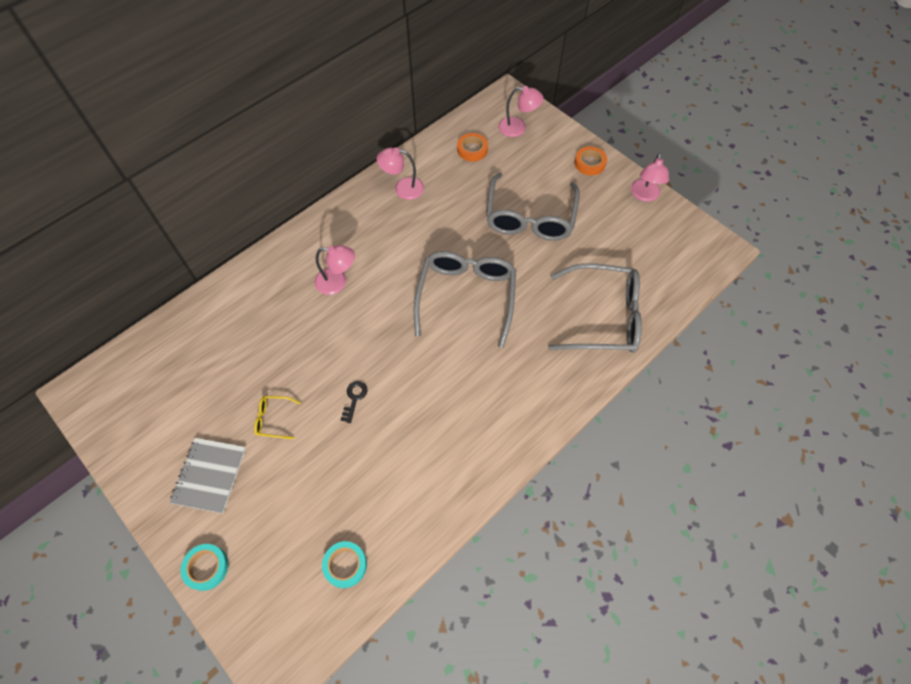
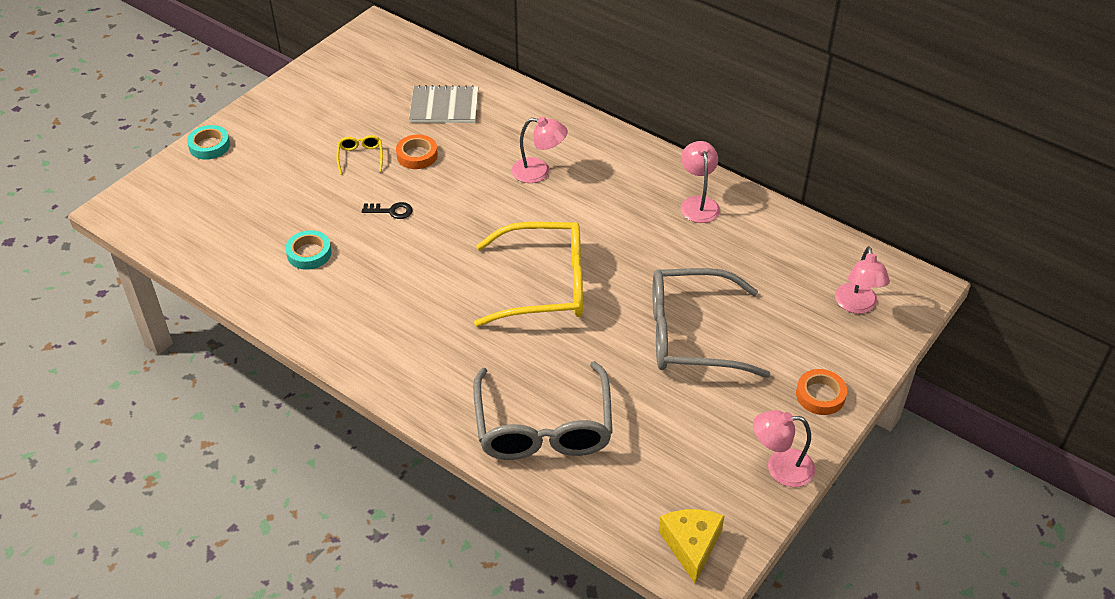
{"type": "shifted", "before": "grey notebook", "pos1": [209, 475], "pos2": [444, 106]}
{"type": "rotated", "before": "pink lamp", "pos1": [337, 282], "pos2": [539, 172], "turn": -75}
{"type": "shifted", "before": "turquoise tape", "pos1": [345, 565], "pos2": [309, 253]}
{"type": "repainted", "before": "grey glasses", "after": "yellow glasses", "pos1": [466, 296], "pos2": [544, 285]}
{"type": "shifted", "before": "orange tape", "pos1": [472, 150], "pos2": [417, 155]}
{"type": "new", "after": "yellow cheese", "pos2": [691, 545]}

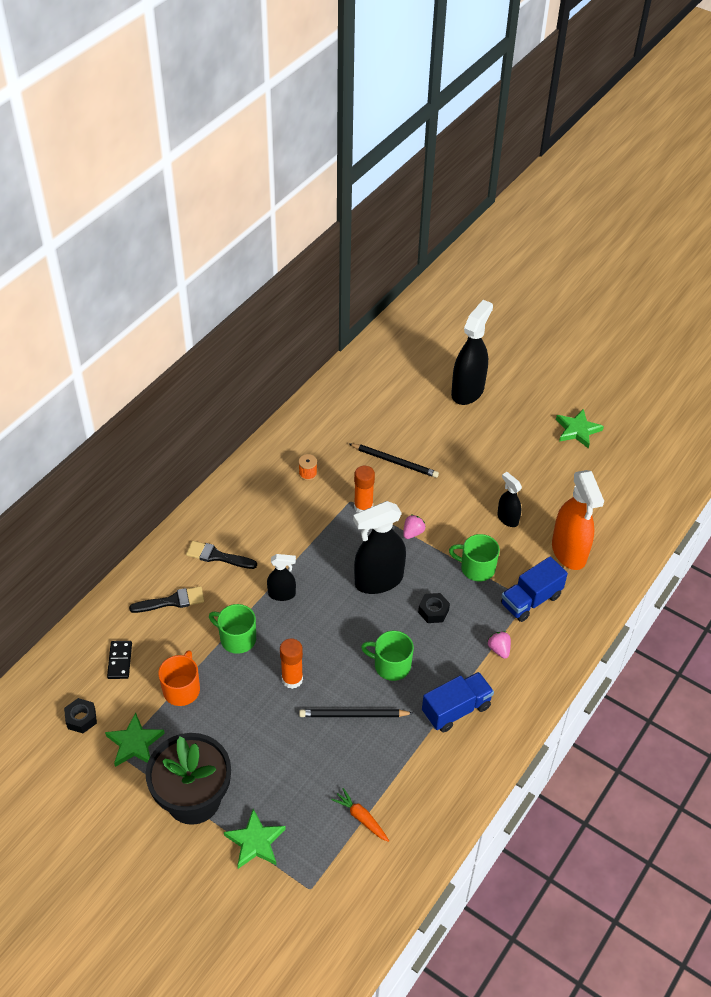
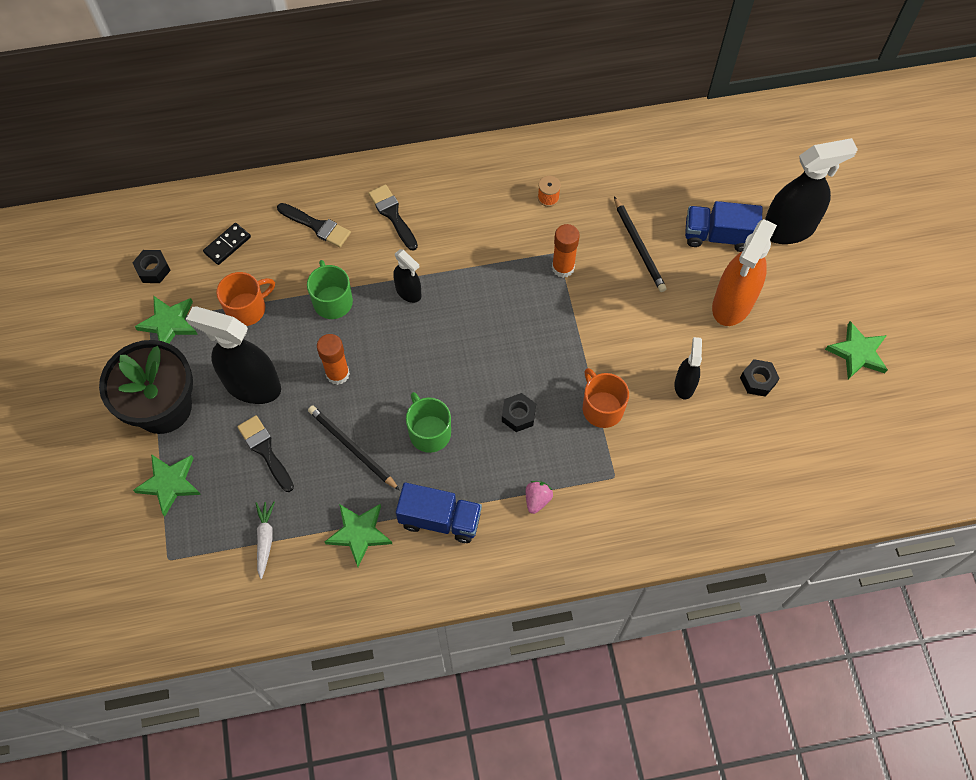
{"type": "repainted", "before": "orange carrot", "after": "white carrot", "pos1": [361, 818], "pos2": [265, 539]}
{"type": "shifted", "before": "black spray bottle", "pos1": [378, 580], "pos2": [252, 385]}
{"type": "gone", "before": "pink strawberry", "pos1": [413, 533]}
{"type": "repainted", "before": "green mug", "after": "orange mug", "pos1": [476, 568], "pos2": [602, 408]}
{"type": "shifted", "before": "blue truck", "pos1": [531, 600], "pos2": [718, 236]}
{"type": "shifted", "before": "orange spray bottle", "pos1": [569, 552], "pos2": [732, 304]}
{"type": "new", "after": "black brush", "pos2": [265, 450]}
{"type": "new", "after": "green star", "pos2": [359, 533]}
{"type": "new", "after": "black nut", "pos2": [758, 380]}

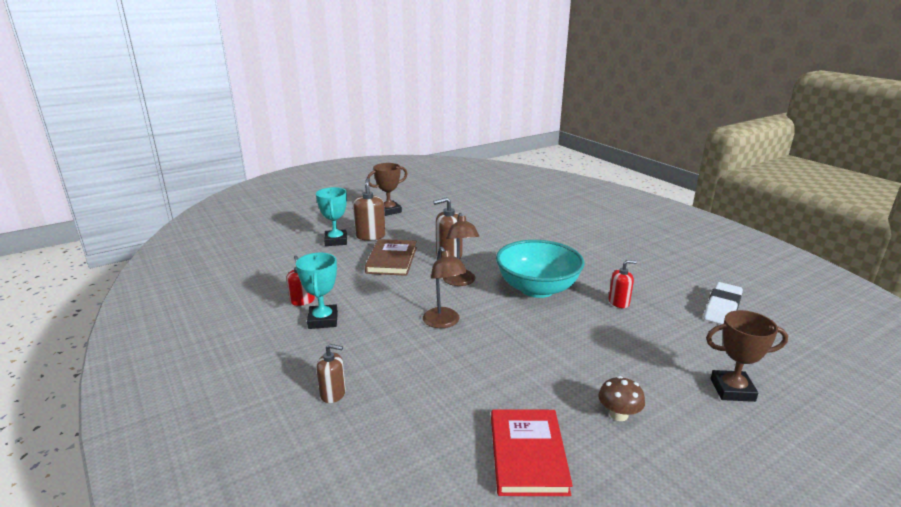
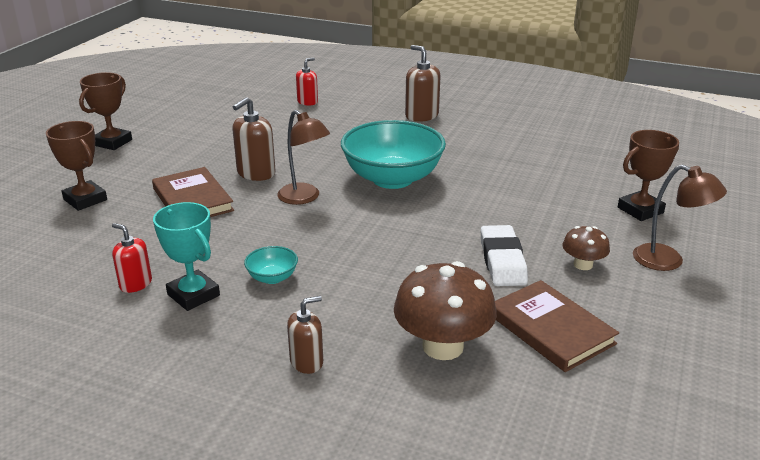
{"type": "repainted", "before": "turquoise trophy", "after": "brown trophy", "pos1": [336, 241], "pos2": [85, 200]}
{"type": "shifted", "before": "brown soap dispenser", "pos1": [370, 236], "pos2": [421, 116]}
{"type": "shifted", "before": "brown lamp", "pos1": [444, 322], "pos2": [668, 261]}
{"type": "repainted", "before": "red book", "after": "brown book", "pos1": [528, 455], "pos2": [551, 329]}
{"type": "shifted", "before": "red soap dispenser", "pos1": [619, 302], "pos2": [307, 102]}
{"type": "shifted", "before": "white eraser", "pos1": [722, 308], "pos2": [502, 261]}
{"type": "new", "after": "turquoise bowl", "pos2": [272, 278]}
{"type": "new", "after": "brown mushroom", "pos2": [443, 346]}

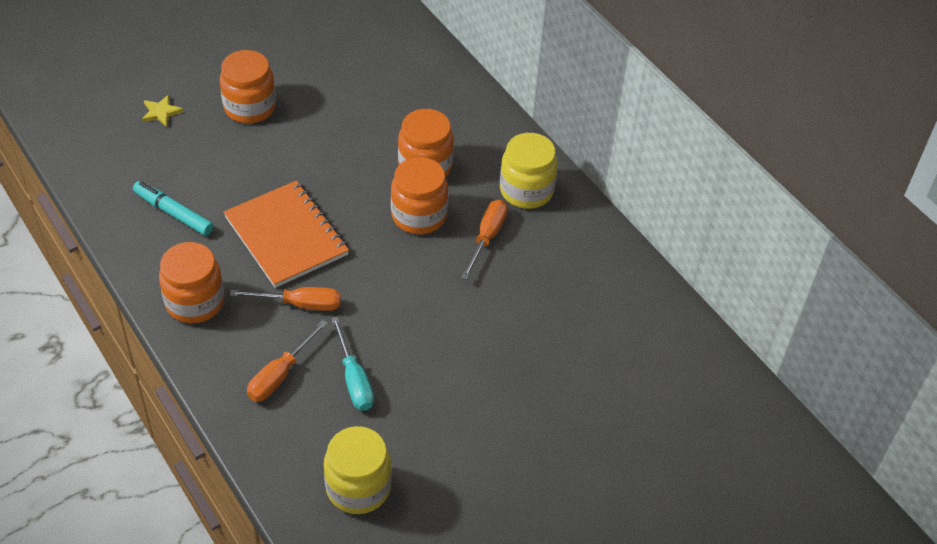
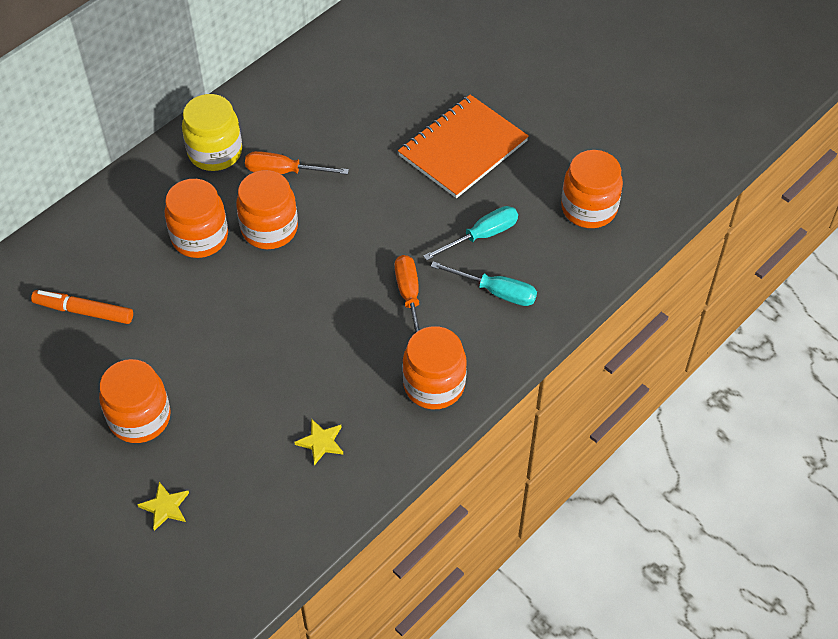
{"type": "swapped", "before": "turquoise marker", "after": "yellow star", "pos1": [173, 213], "pos2": [321, 442]}
{"type": "shifted", "before": "orange notebook", "pos1": [286, 236], "pos2": [463, 148]}
{"type": "repainted", "before": "orange screwdriver", "after": "turquoise screwdriver", "pos1": [280, 375], "pos2": [496, 291]}
{"type": "repainted", "before": "yellow jar", "after": "orange jar", "pos1": [358, 487], "pos2": [589, 208]}
{"type": "new", "after": "orange marker", "pos2": [84, 311]}

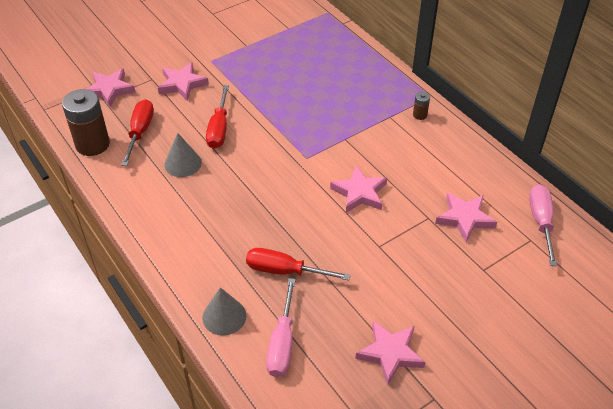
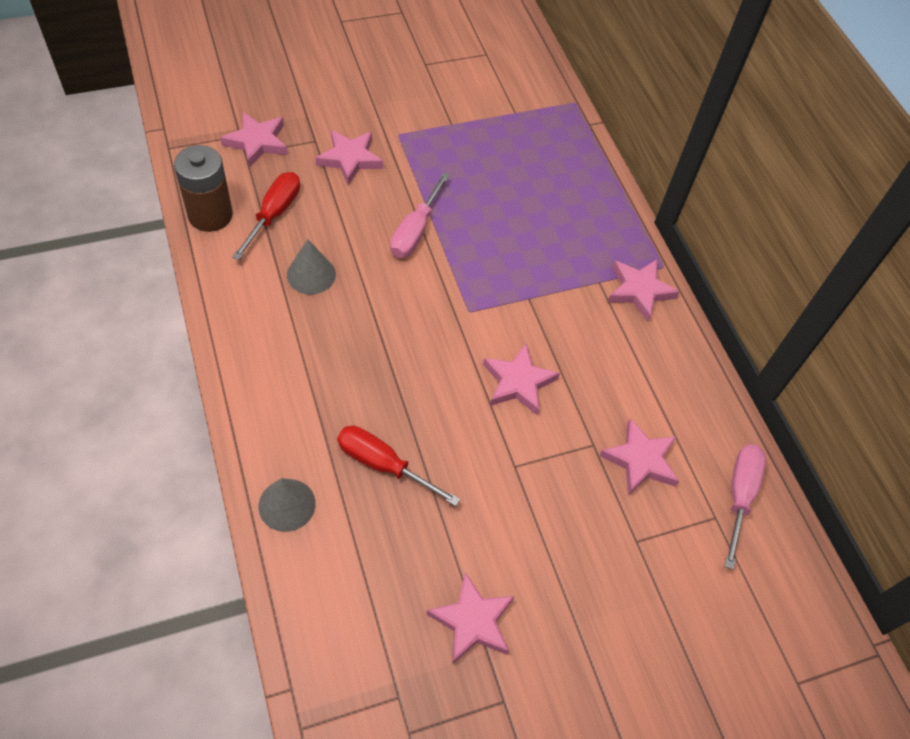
{"type": "gone", "before": "red screwdriver", "pos1": [219, 128]}
{"type": "shifted", "before": "pink screwdriver", "pos1": [282, 343], "pos2": [415, 230]}
{"type": "swapped", "before": "brown battery", "after": "pink star", "pos1": [420, 115], "pos2": [639, 291]}

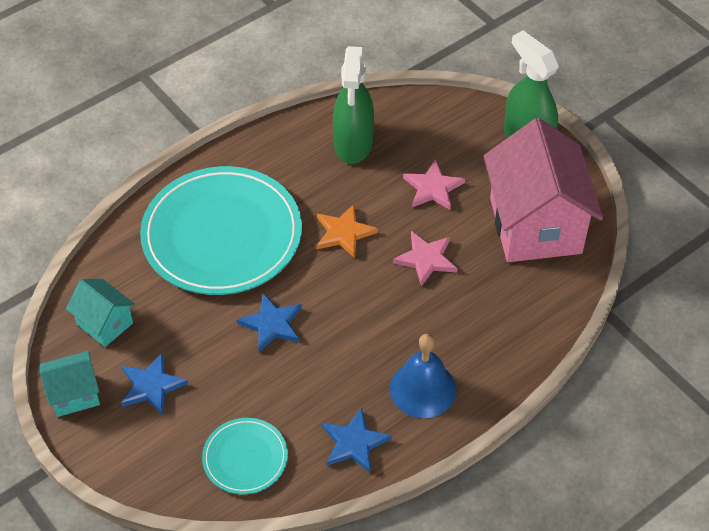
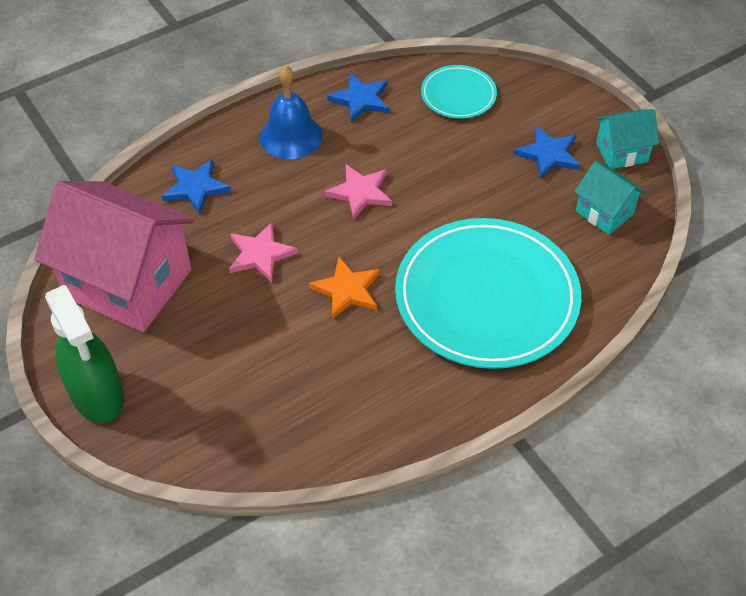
{"type": "shifted", "before": "blue star", "pos1": [272, 324], "pos2": [195, 188]}
{"type": "gone", "before": "green spray bottle", "pos1": [353, 144]}
{"type": "shifted", "before": "pink star", "pos1": [433, 188], "pos2": [360, 193]}
{"type": "rotated", "before": "pink house", "pos1": [535, 225], "pos2": [128, 283], "turn": -60}

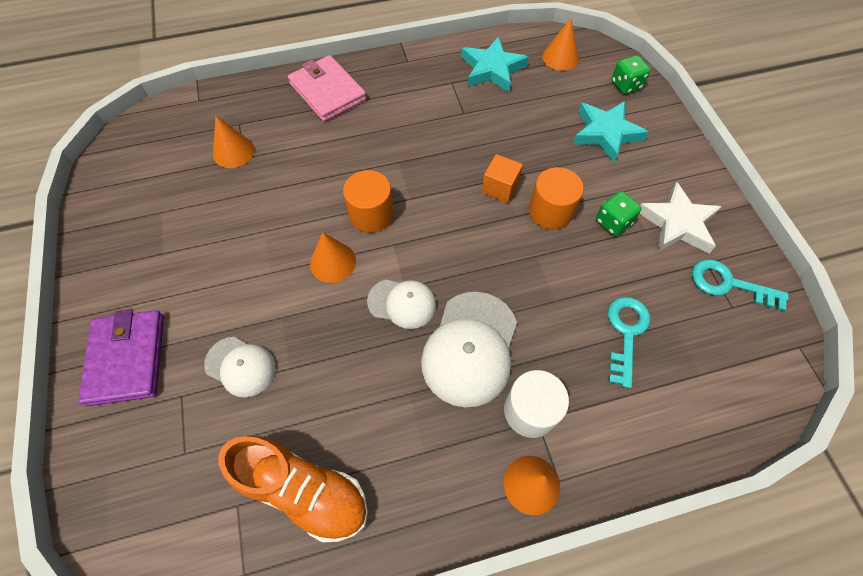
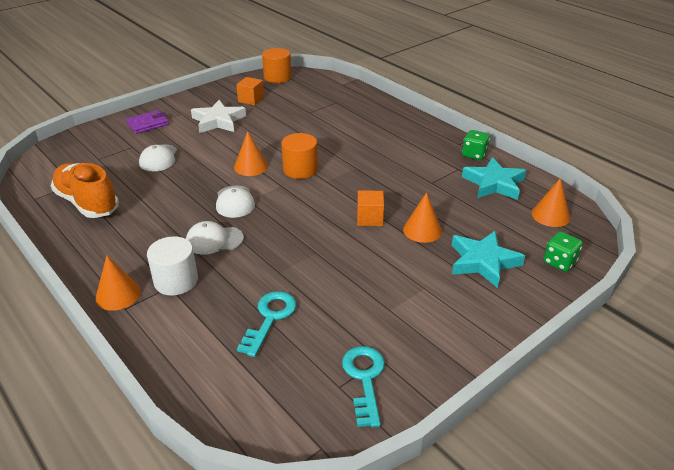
{"type": "scaled", "before": "purple wallet", "pos1": [127, 358], "pos2": [148, 124], "scale": 0.65}
{"type": "shifted", "before": "orange cone", "pos1": [233, 152], "pos2": [422, 230]}
{"type": "rotated", "before": "orange shoe", "pos1": [303, 490], "pos2": [87, 203], "turn": 135}
{"type": "gone", "before": "pink wallet", "pos1": [328, 92]}
{"type": "scaled", "before": "white cap", "pos1": [470, 348], "pos2": [214, 240], "scale": 0.59}
{"type": "shifted", "before": "orange cylinder", "pos1": [550, 211], "pos2": [277, 77]}
{"type": "shifted", "before": "green dice", "pos1": [613, 222], "pos2": [474, 154]}
{"type": "rotated", "before": "turquoise key", "pos1": [626, 333], "pos2": [270, 318], "turn": -60}
{"type": "shifted", "before": "white star", "pos1": [677, 223], "pos2": [218, 121]}
{"type": "new", "after": "orange cube", "pos2": [251, 100]}

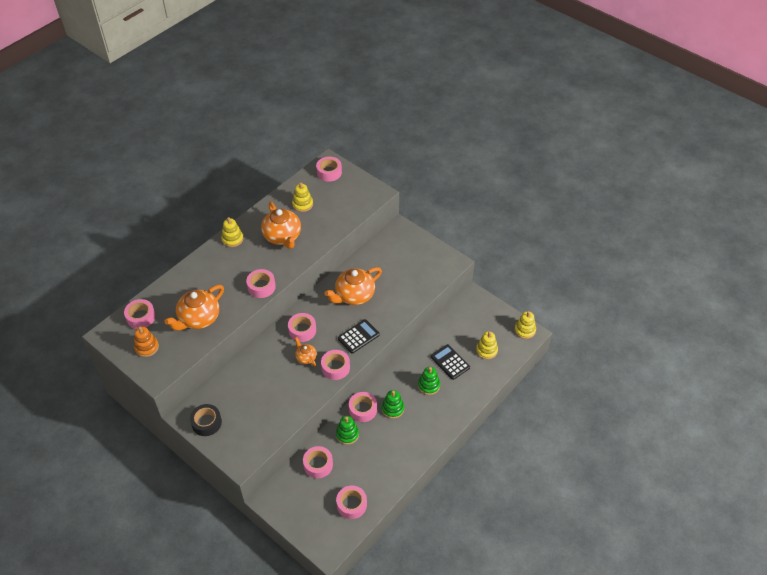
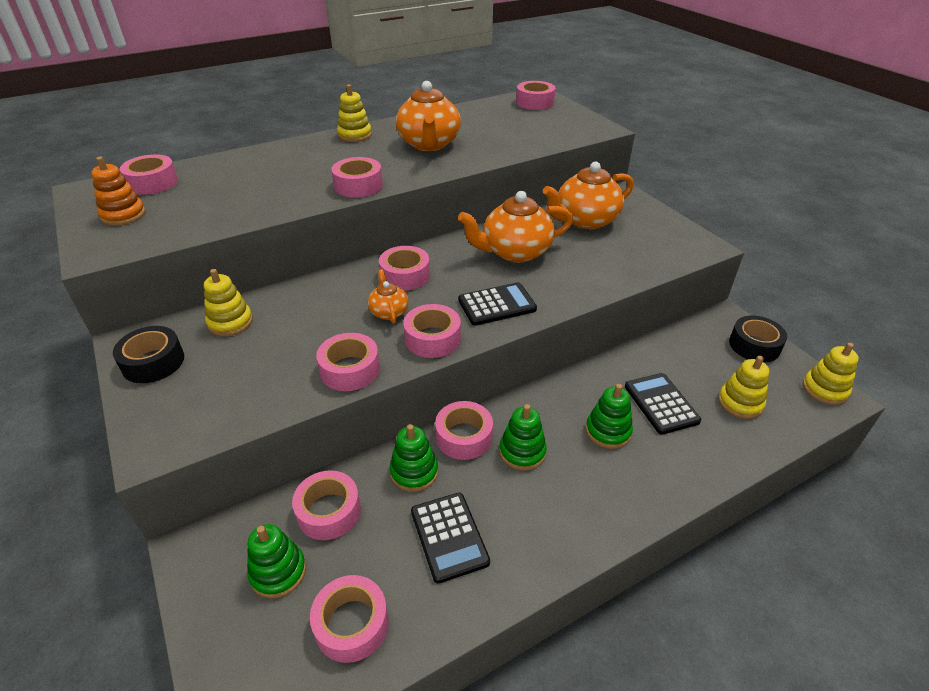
{"type": "shifted", "before": "orange teapot", "pos1": [199, 318], "pos2": [585, 220]}
{"type": "shifted", "before": "yellow stacking toy", "pos1": [302, 204], "pos2": [230, 322]}
{"type": "new", "after": "green stacking toy", "pos2": [278, 572]}
{"type": "new", "after": "pink tape", "pos2": [350, 369]}
{"type": "new", "after": "black calculator", "pos2": [449, 536]}
{"type": "new", "after": "black tape", "pos2": [754, 345]}

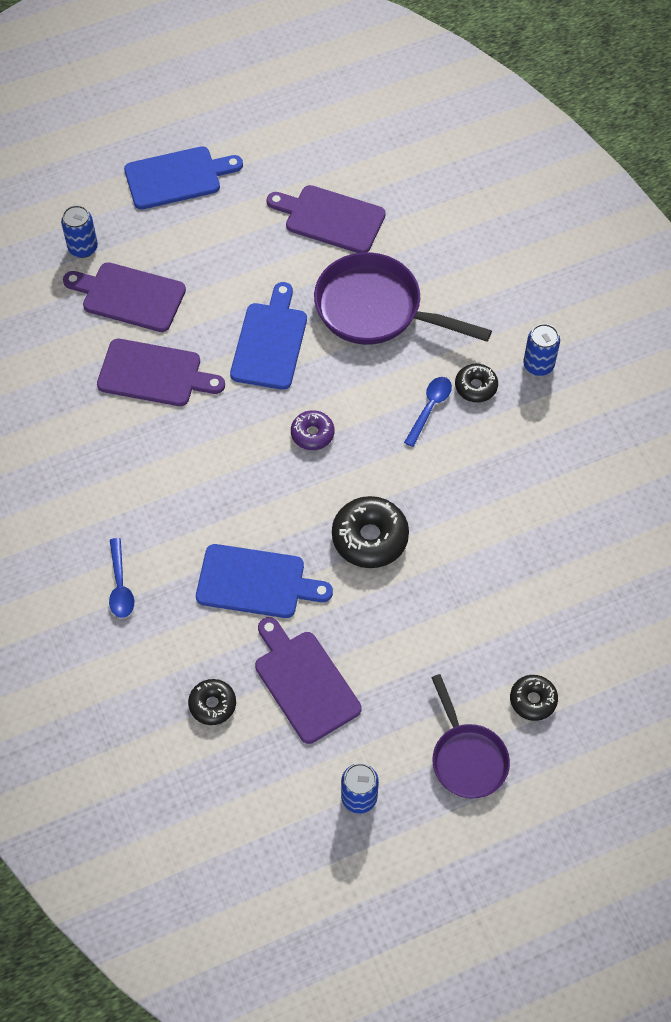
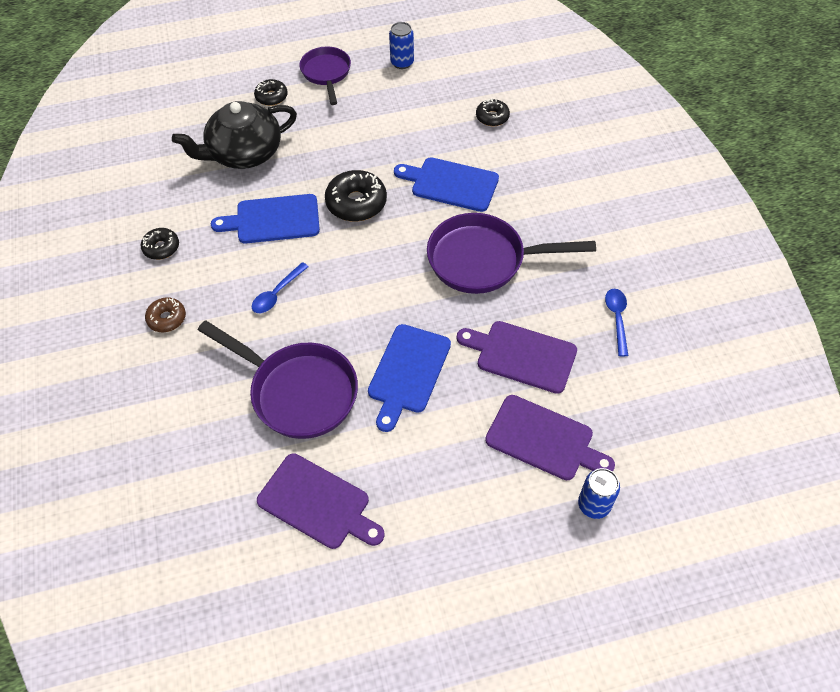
{"type": "shifted", "before": "blue spoon", "pos1": [120, 585], "pos2": [617, 319]}
{"type": "shifted", "before": "blue cutting board", "pos1": [177, 177], "pos2": [273, 219]}
{"type": "gone", "before": "purple cutting board", "pos1": [304, 682]}
{"type": "gone", "before": "purple donut", "pos1": [312, 434]}
{"type": "shifted", "before": "black donut", "pos1": [476, 387], "pos2": [161, 248]}
{"type": "swapped", "before": "blue can", "after": "brown donut", "pos1": [538, 365], "pos2": [167, 318]}
{"type": "new", "after": "black teapot", "pos2": [244, 153]}
{"type": "new", "after": "purple pan", "pos2": [484, 260]}

